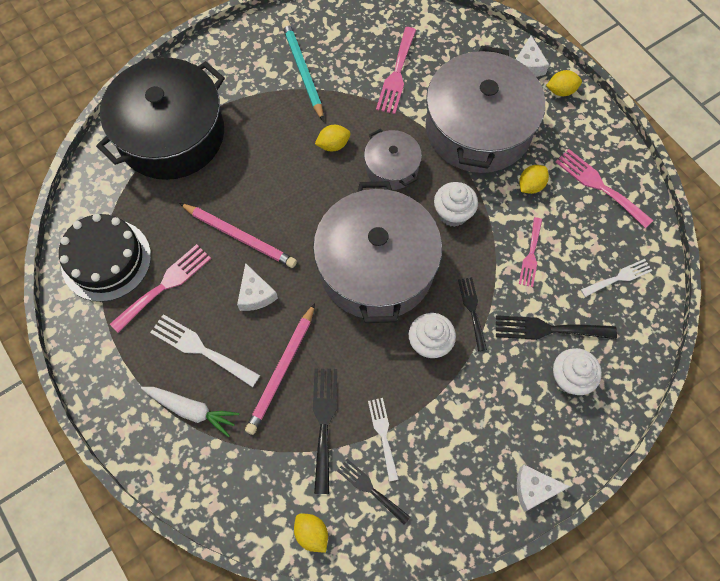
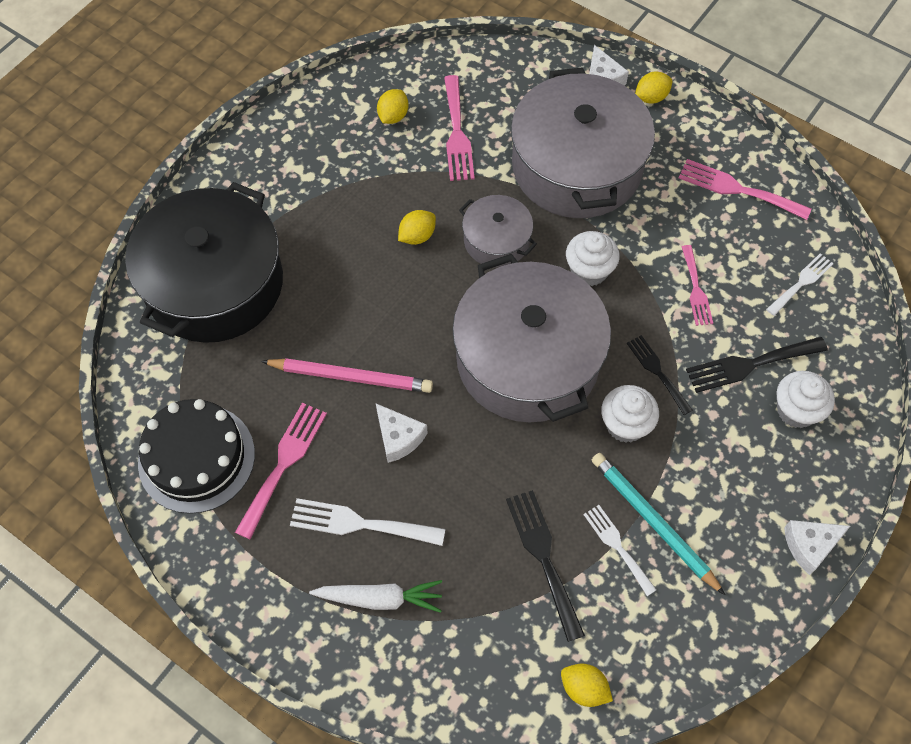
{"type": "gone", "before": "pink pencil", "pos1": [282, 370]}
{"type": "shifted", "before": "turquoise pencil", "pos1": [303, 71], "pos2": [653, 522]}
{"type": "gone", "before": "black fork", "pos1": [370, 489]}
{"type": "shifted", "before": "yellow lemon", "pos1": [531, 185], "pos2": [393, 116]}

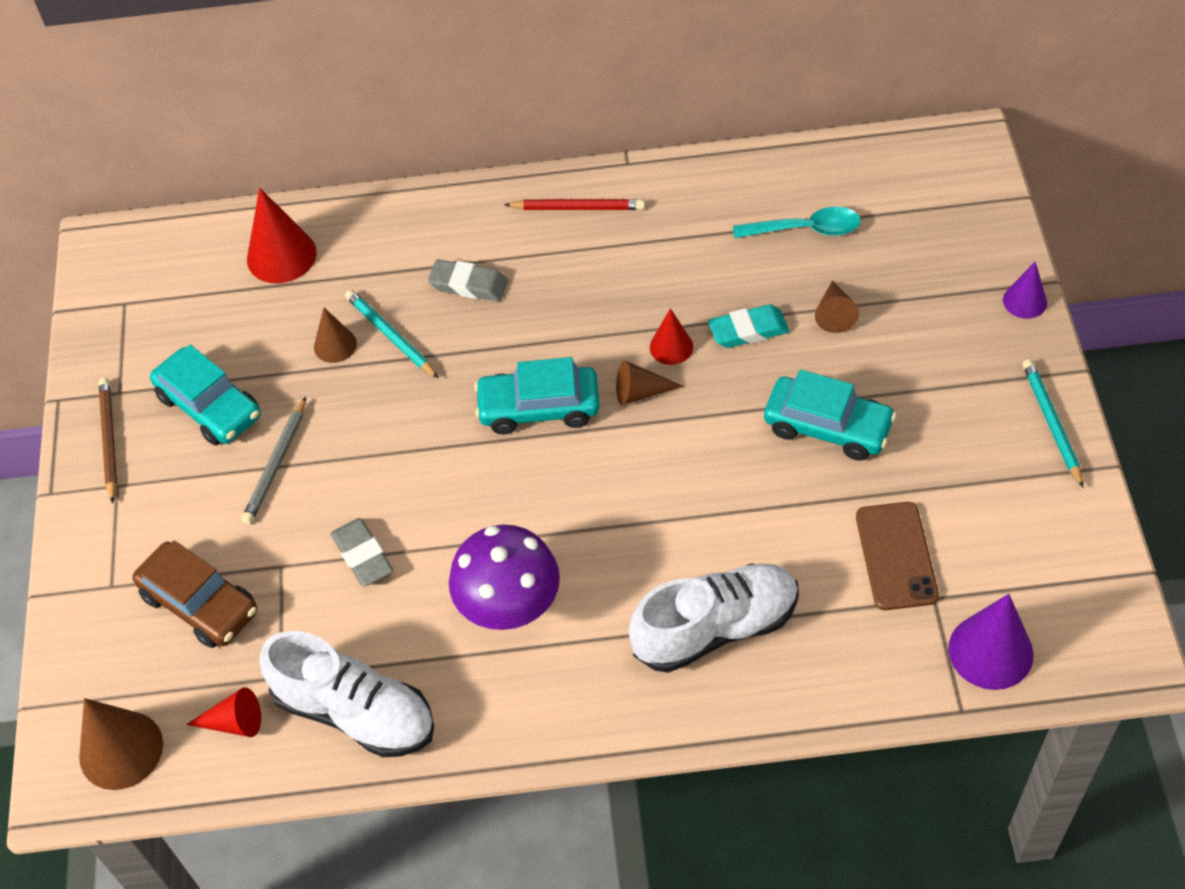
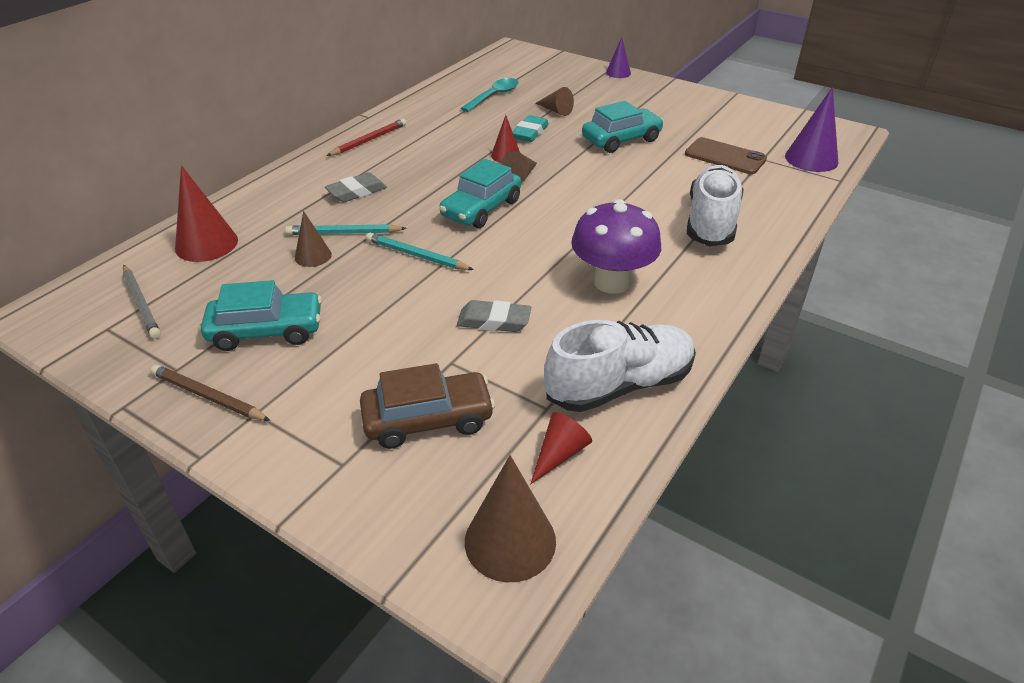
{"type": "shifted", "before": "grey pencil", "pos1": [276, 464], "pos2": [141, 303]}
{"type": "shifted", "before": "turquoise pencil", "pos1": [1051, 423], "pos2": [417, 255]}

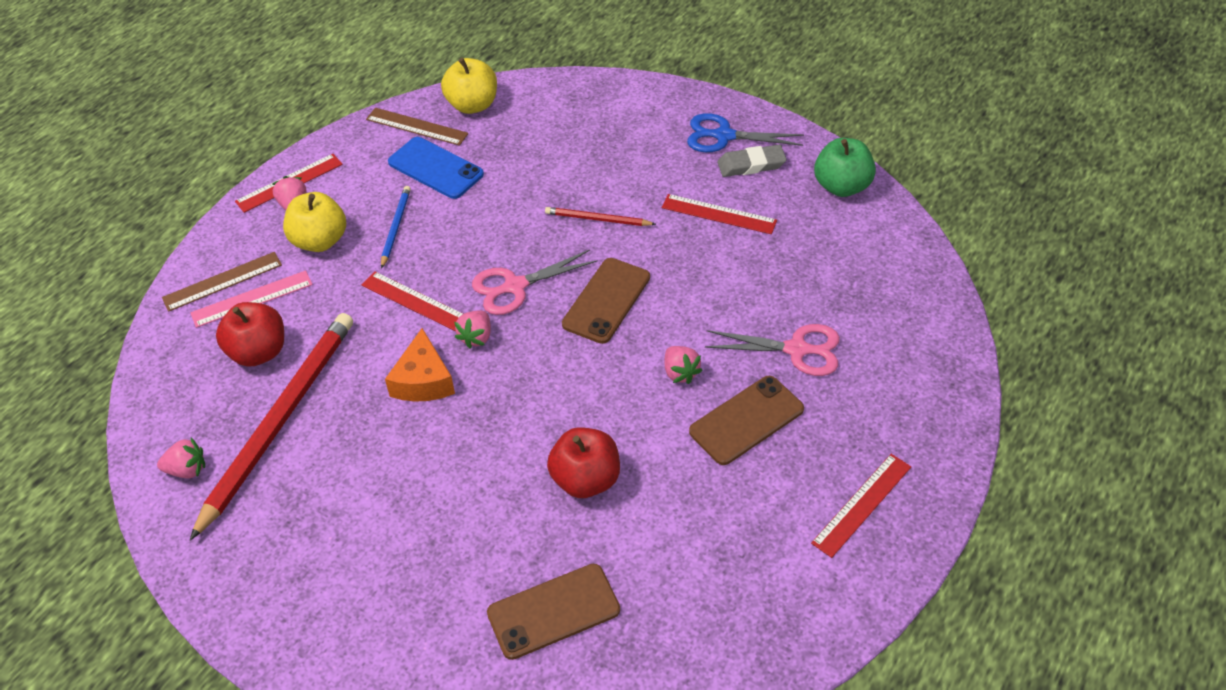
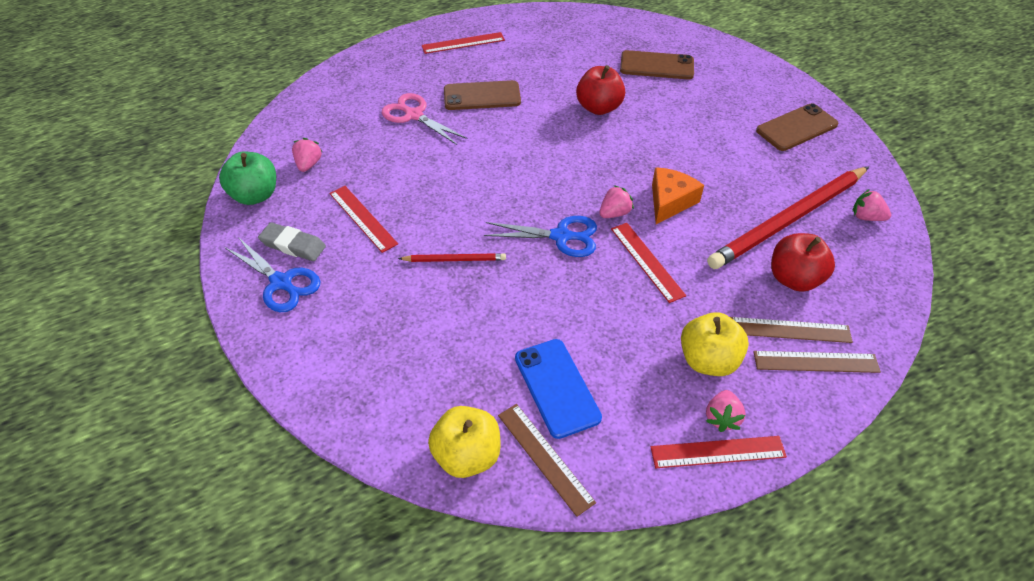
{"type": "repainted", "before": "pink ruler", "after": "brown ruler", "pos1": [252, 299], "pos2": [790, 330]}
{"type": "gone", "before": "blue pencil", "pos1": [395, 227]}
{"type": "repainted", "before": "pink scissors", "after": "blue scissors", "pos1": [515, 286], "pos2": [561, 236]}
{"type": "rotated", "before": "red pencil", "pos1": [597, 219], "pos2": [455, 259], "turn": -45}
{"type": "shifted", "before": "brown phone", "pos1": [606, 301], "pos2": [796, 128]}
{"type": "shifted", "before": "pink strawberry", "pos1": [680, 373], "pos2": [308, 164]}

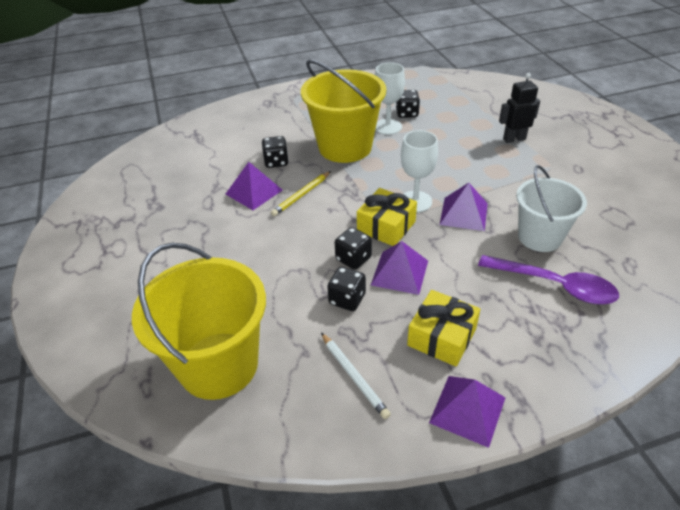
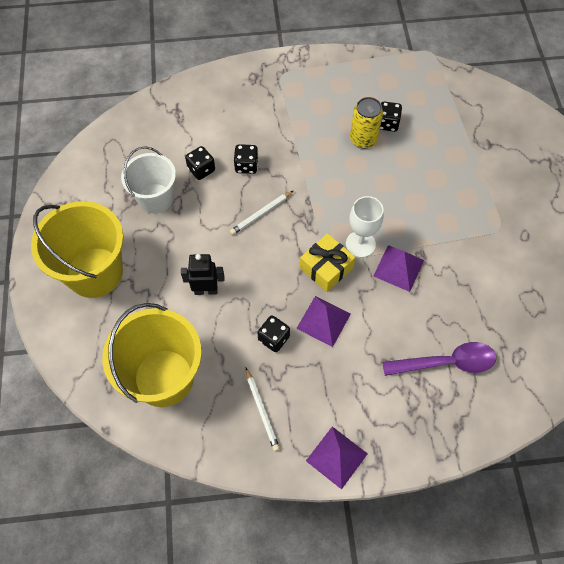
{"type": "gone", "before": "purple pyramid", "pos1": [254, 192]}
{"type": "repainted", "before": "yellow pencil", "after": "white pencil", "pos1": [301, 195], "pos2": [261, 214]}
{"type": "shifted", "before": "yellow bucket", "pos1": [345, 147], "pos2": [95, 272]}
{"type": "shifted", "before": "black dice", "pos1": [353, 259], "pos2": [201, 169]}
{"type": "swapped", "before": "white goblet", "after": "yellow can", "pos1": [388, 127], "pos2": [363, 139]}
{"type": "gone", "before": "yellow gift", "pos1": [441, 337]}
{"type": "rotated", "before": "purple spoon", "pos1": [555, 285], "pos2": [446, 362], "turn": -45}
{"type": "shifted", "before": "black robot", "pos1": [514, 139], "pos2": [206, 290]}
{"type": "shifted", "before": "white bucket", "pos1": [539, 237], "pos2": [155, 198]}

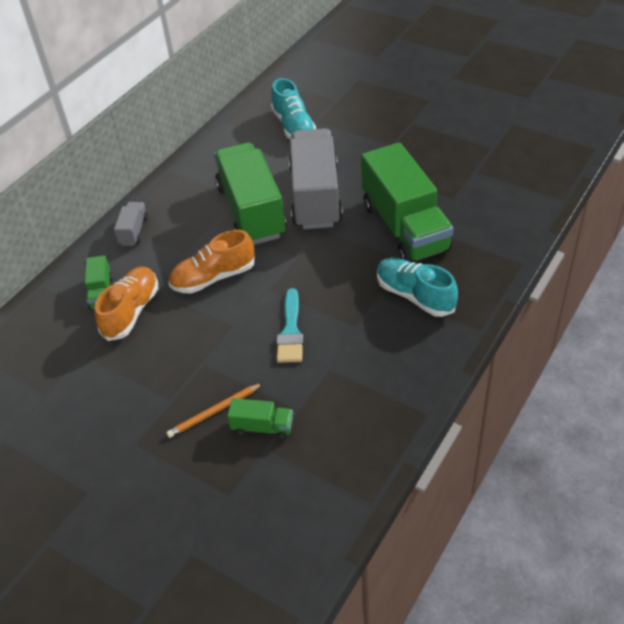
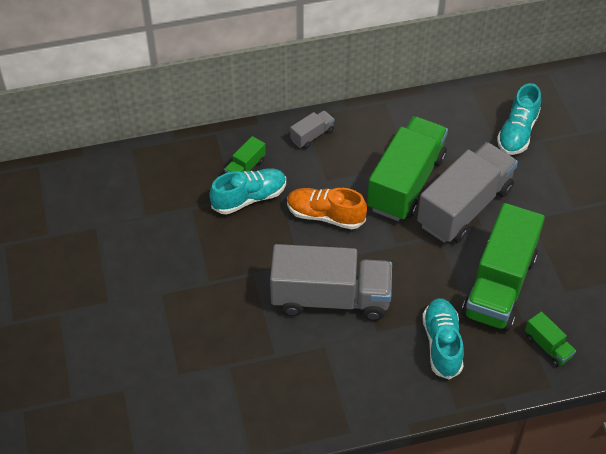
{"type": "repainted", "before": "orange shoe", "after": "turquoise shoe", "pos1": [131, 312], "pos2": [249, 198]}
{"type": "gone", "before": "orange pencil", "pos1": [214, 412]}
{"type": "shifted", "before": "green truck", "pos1": [262, 427], "pos2": [548, 346]}
{"type": "swapped", "before": "turquoise brush", "after": "grey truck", "pos1": [290, 331], "pos2": [330, 298]}

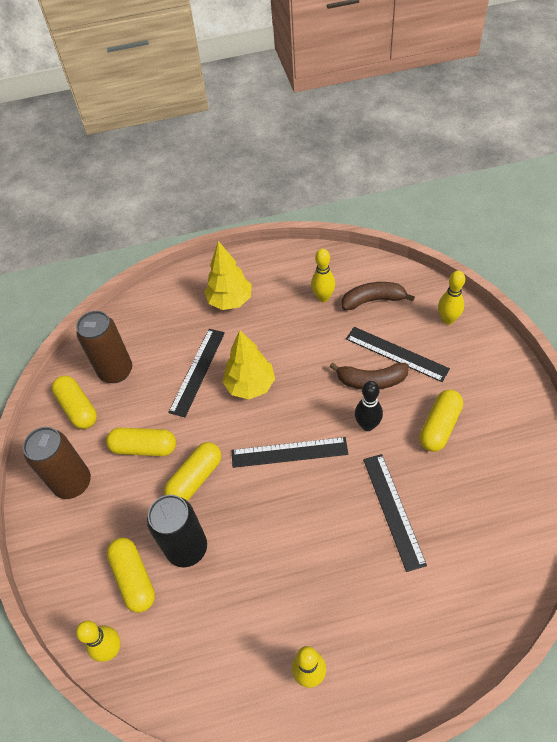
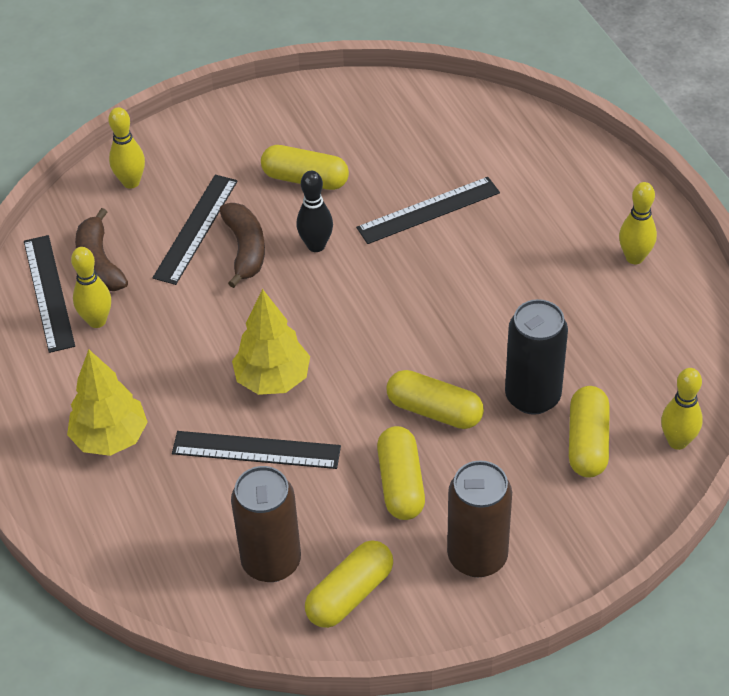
{"type": "rotated", "before": "yellow capsule", "pos1": [134, 578], "pos2": [587, 442], "turn": -45}
{"type": "shifted", "before": "black ruler", "pos1": [289, 452], "pos2": [49, 292]}

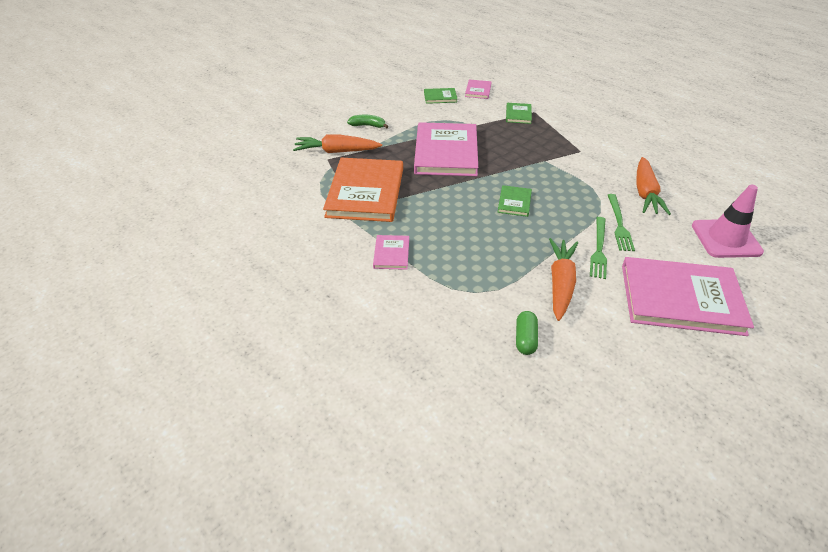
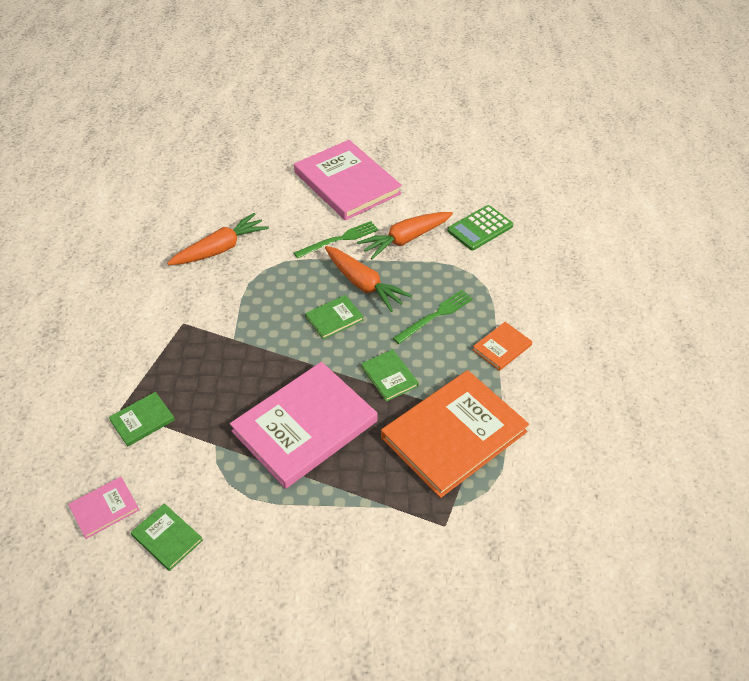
{"type": "shifted", "before": "orange carrot", "pos1": [337, 151], "pos2": [363, 284]}
{"type": "gone", "before": "green banana", "pos1": [368, 126]}
{"type": "repainted", "before": "pink book", "after": "orange book", "pos1": [391, 253], "pos2": [502, 347]}
{"type": "swapped", "before": "green capsule", "after": "green calculator", "pos1": [525, 339], "pos2": [480, 228]}
{"type": "shifted", "before": "green fork", "pos1": [619, 224], "pos2": [435, 316]}
{"type": "gone", "before": "pink traffic cone", "pos1": [726, 239]}
{"type": "new", "after": "green book", "pos2": [389, 376]}

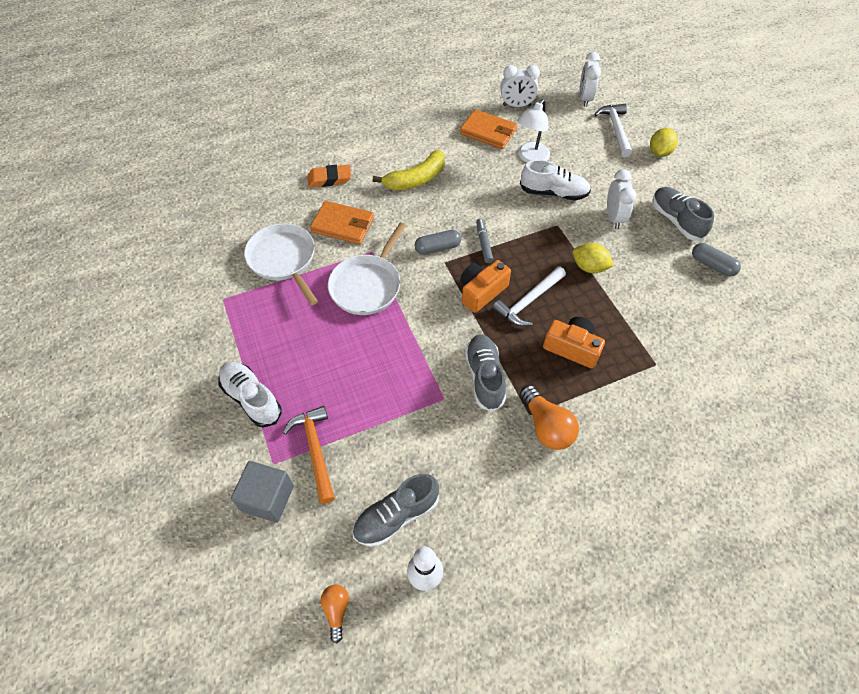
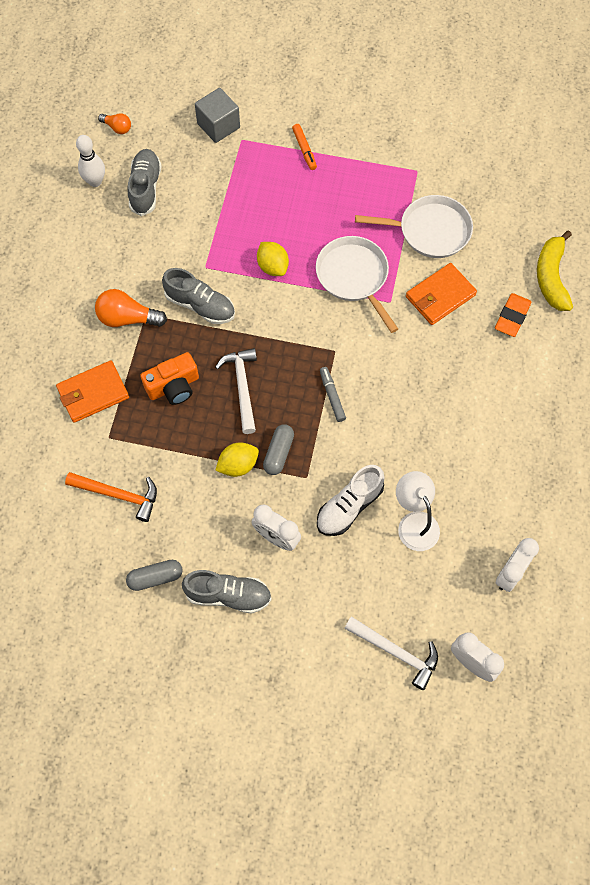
{"type": "swapped", "before": "white shoe", "after": "orange marker", "pos1": [251, 399], "pos2": [304, 149]}
{"type": "shifted", "before": "orange hammer", "pos1": [315, 450], "pos2": [118, 495]}
{"type": "shifted", "before": "yellow banana", "pos1": [416, 179], "pos2": [551, 277]}
{"type": "shifted", "before": "grey capsule", "pos1": [437, 248], "pos2": [278, 453]}
{"type": "shifted", "before": "orange wallet", "pos1": [488, 132], "pos2": [93, 393]}
{"type": "gone", "before": "orange camera", "pos1": [481, 292]}
{"type": "rotated", "before": "grey marker", "pos1": [483, 243], "pos2": [332, 396], "turn": -135}
{"type": "shifted", "before": "yellow lemon", "pos1": [659, 152], "pos2": [272, 266]}

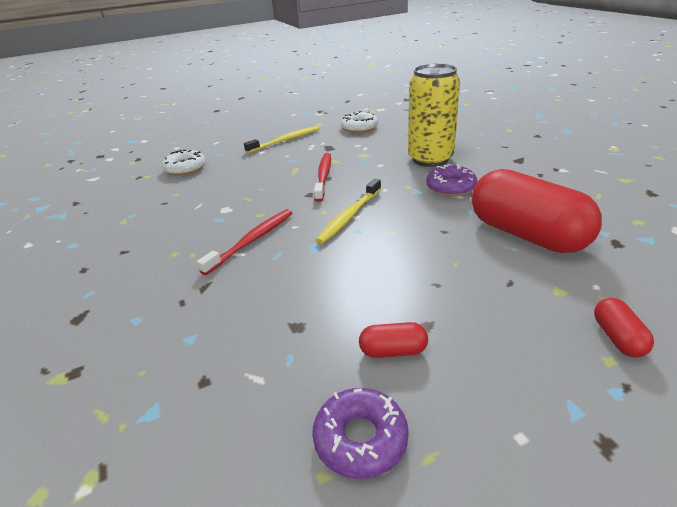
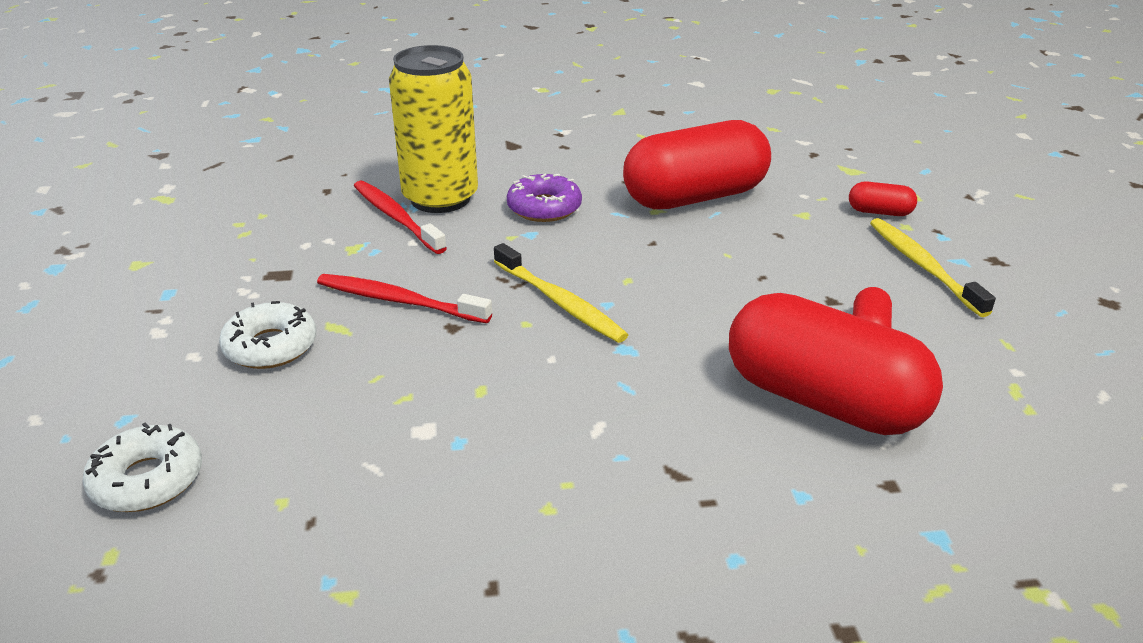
{"type": "shifted", "before": "red toothbrush", "pos1": [252, 240], "pos2": [396, 217]}
{"type": "shifted", "before": "yellow toothbrush", "pos1": [286, 140], "pos2": [922, 266]}
{"type": "gone", "before": "purple donut", "pos1": [360, 439]}
{"type": "shifted", "before": "white donut", "pos1": [359, 128], "pos2": [270, 346]}
{"type": "new", "after": "red capsule", "pos2": [823, 401]}

